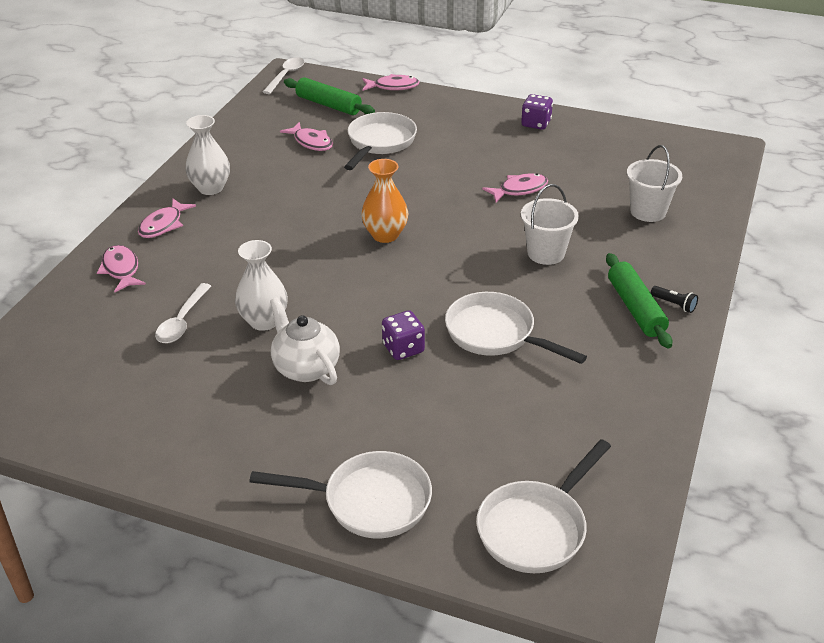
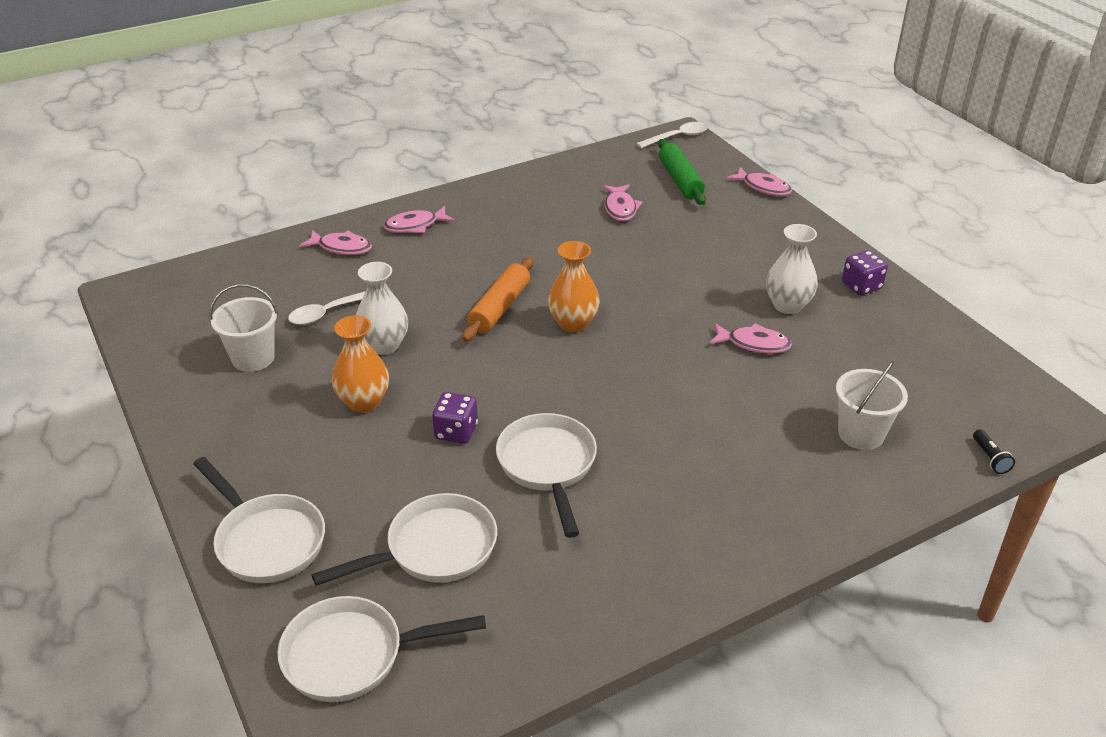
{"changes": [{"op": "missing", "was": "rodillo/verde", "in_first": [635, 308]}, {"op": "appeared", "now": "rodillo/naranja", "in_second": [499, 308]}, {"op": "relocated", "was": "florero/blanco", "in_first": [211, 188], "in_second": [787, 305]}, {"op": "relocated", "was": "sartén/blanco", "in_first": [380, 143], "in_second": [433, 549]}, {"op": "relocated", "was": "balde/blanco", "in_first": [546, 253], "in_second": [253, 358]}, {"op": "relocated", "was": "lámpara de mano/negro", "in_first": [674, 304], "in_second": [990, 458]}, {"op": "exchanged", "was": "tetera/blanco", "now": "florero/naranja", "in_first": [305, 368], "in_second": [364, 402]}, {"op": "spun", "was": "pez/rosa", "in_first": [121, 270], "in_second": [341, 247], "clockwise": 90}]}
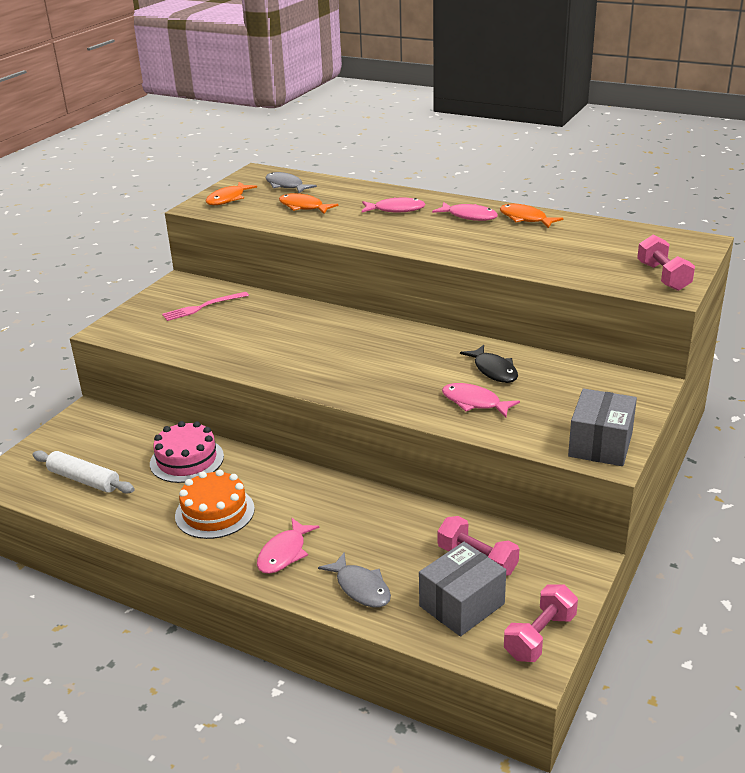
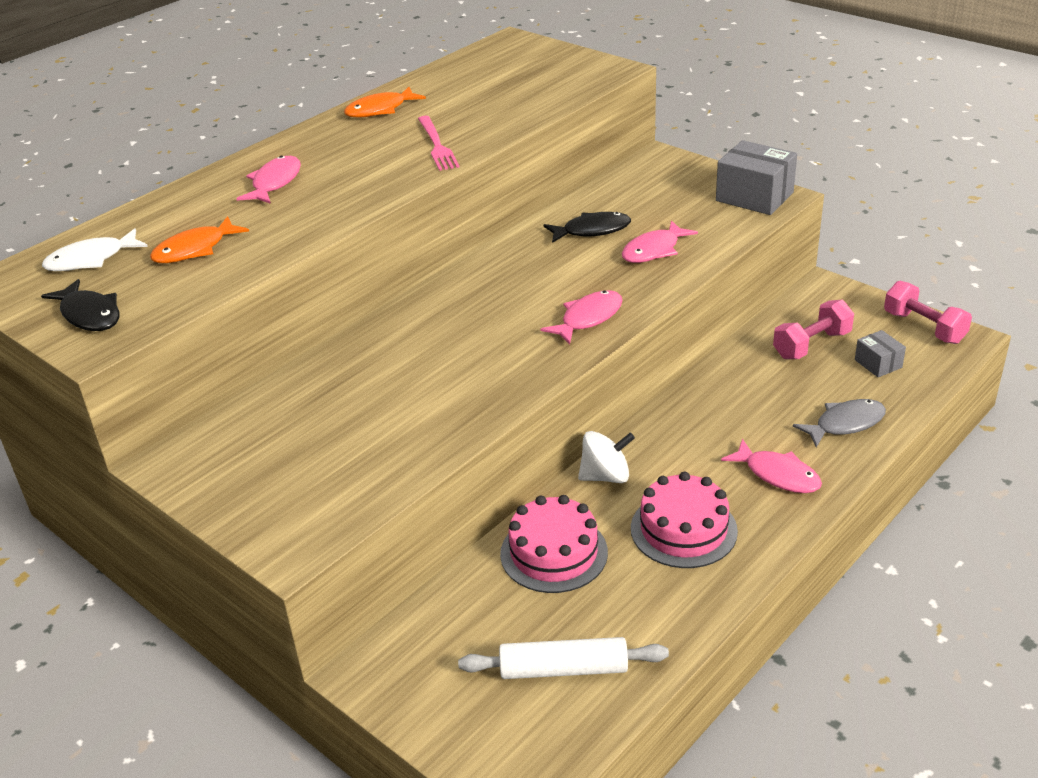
{"changes": [{"op": "missing", "was": "mancuerna/rosa", "in_first": [663, 277]}, {"op": "appeared", "now": "peonza/blanco", "in_second": [605, 476]}, {"op": "relocated", "was": "tenedor/rosa", "in_first": [203, 307], "in_second": [437, 145]}, {"op": "relocated", "was": "pez/rosa", "in_first": [469, 216], "in_second": [588, 318]}, {"op": "colour", "was": "tarta/naranja", "now": "tarta/rosa", "in_first": [215, 512], "in_second": [683, 529]}, {"op": "colour", "was": "pez/naranja", "now": "pez/negro", "in_first": [228, 199], "in_second": [89, 315]}, {"op": "colour", "was": "pez/gris", "now": "pez/blanco", "in_first": [286, 185], "in_second": [91, 259]}, {"op": "spun", "was": "rodillo/blanco", "in_first": [84, 480], "in_second": [564, 669], "clockwise": 45}, {"op": "size", "was": "caja/gris", "in_first": [462, 605], "in_second": [878, 363], "ratio": 0.54}]}
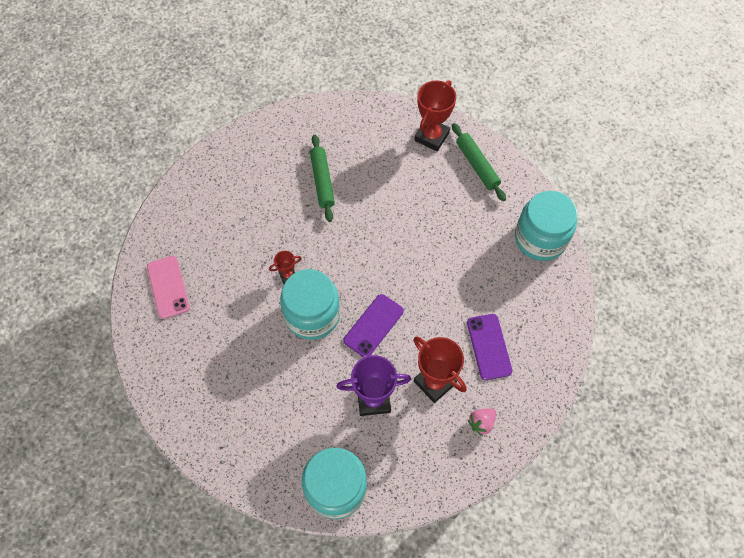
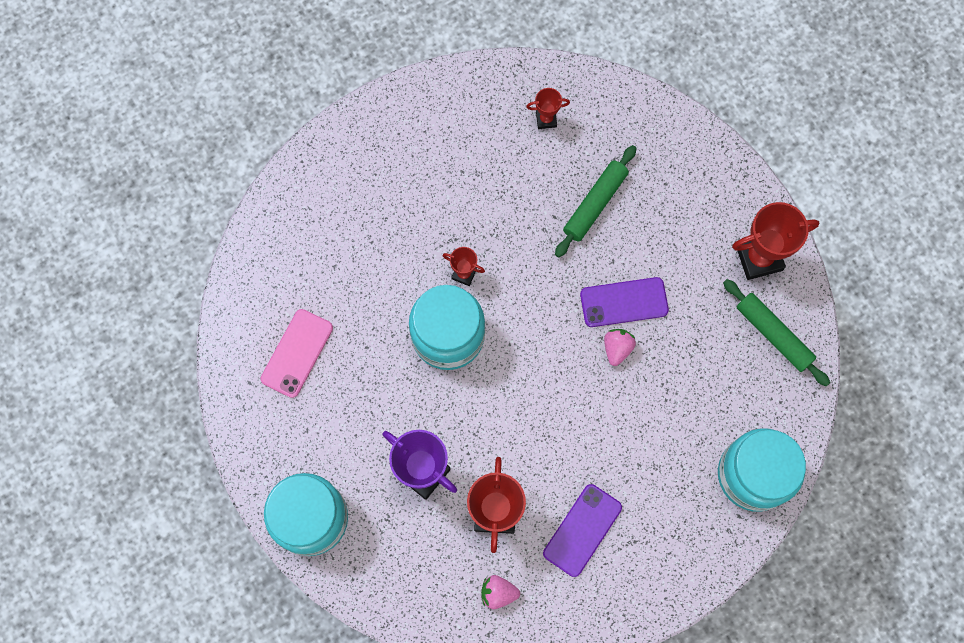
{"changes": [{"op": "appeared", "now": "trofeo/rojo", "in_second": [546, 119]}, {"op": "appeared", "now": "fresa/rosa", "in_second": [617, 348]}, {"op": "relocated", "was": "móvil/rosa", "in_first": [168, 287], "in_second": [297, 353]}, {"op": "relocated", "was": "móvil/morado", "in_first": [373, 325], "in_second": [624, 302]}, {"op": "spun", "was": "rodillo/verde", "in_first": [477, 165], "in_second": [773, 334], "clockwise": -60}]}
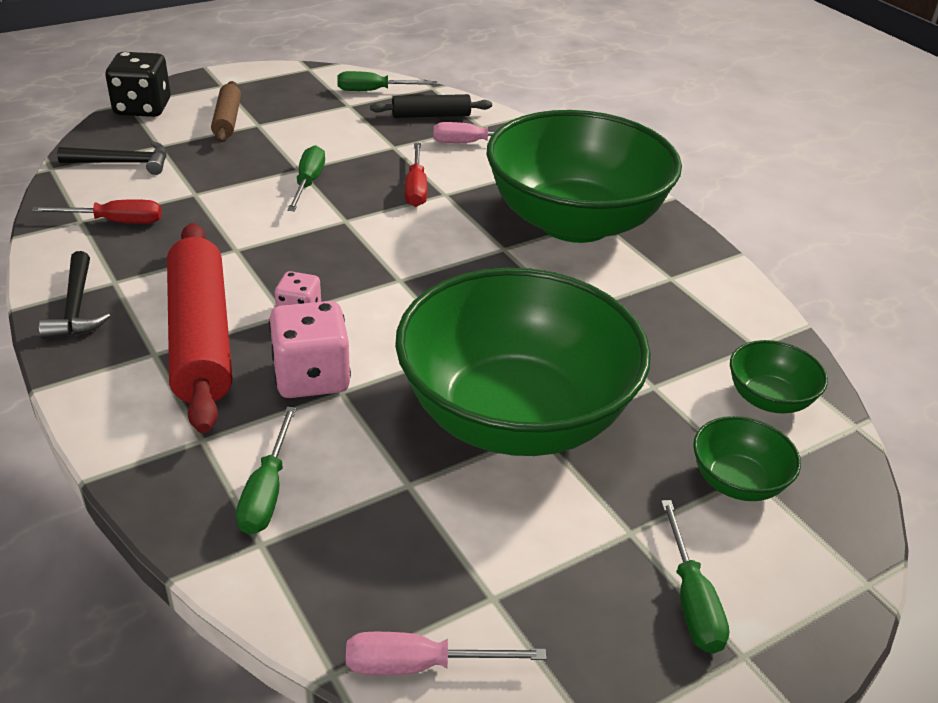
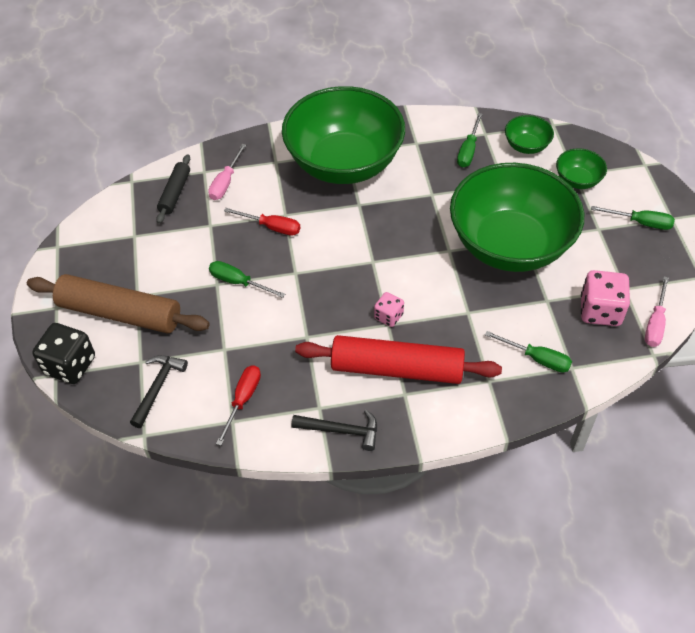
{"changes": [{"op": "relocated", "was": "dado/rosa", "in_first": [311, 377], "in_second": [600, 311]}, {"op": "relocated", "was": "destornillador/verde", "in_first": [374, 91], "in_second": [468, 150]}, {"op": "size", "was": "rodillo/marrón", "in_first": [227, 120], "in_second": [120, 313], "ratio": 1.91}]}
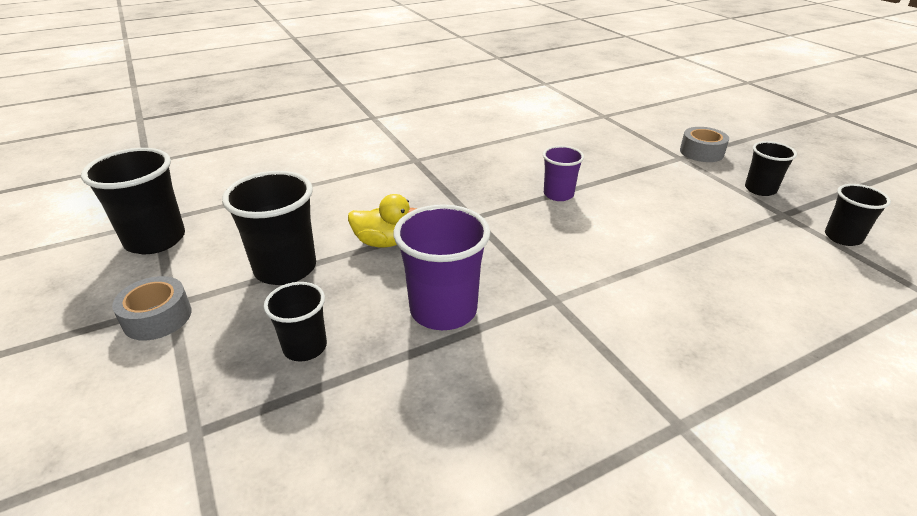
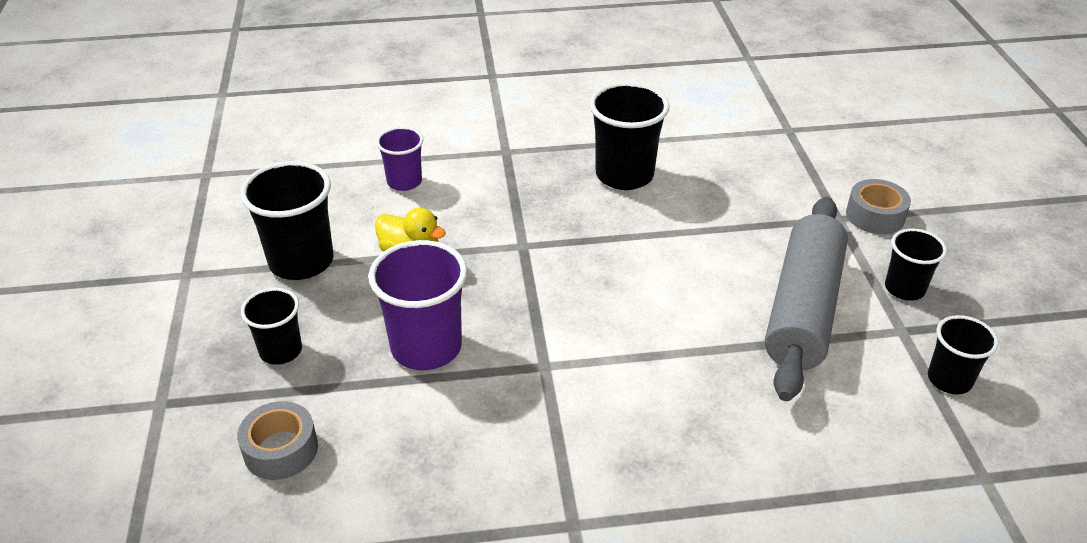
{"changes": [{"op": "appeared", "now": "rodillo/gris", "in_second": [802, 309]}, {"op": "relocated", "was": "vaso/negro", "in_first": [155, 240], "in_second": [624, 175]}, {"op": "relocated", "was": "cinta adhesiva/gris", "in_first": [157, 317], "in_second": [281, 449]}, {"op": "relocated", "was": "vaso/morado", "in_first": [558, 194], "in_second": [404, 182]}]}
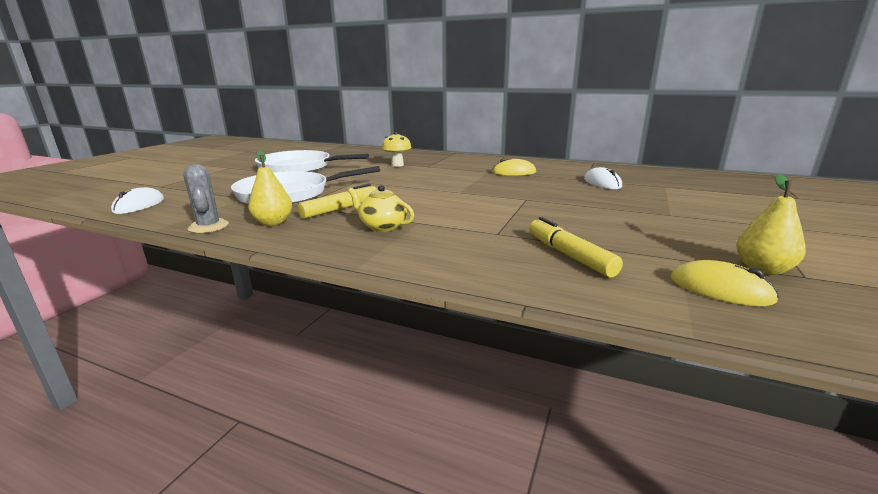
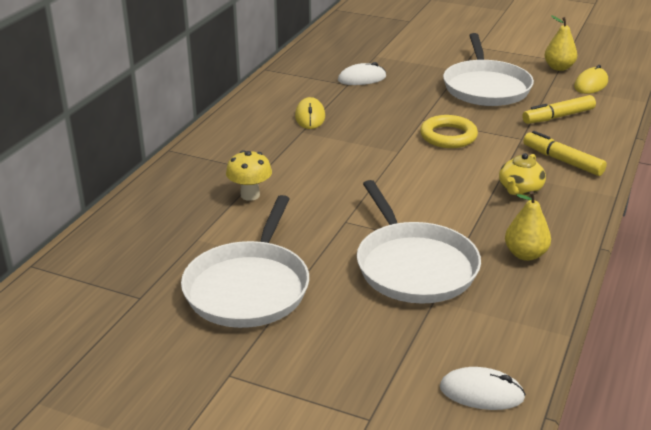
{"changes": [{"op": "missing", "was": "cactus/gris", "in_first": [208, 226]}, {"op": "appeared", "now": "anillo/amarillo", "in_second": [448, 136]}, {"op": "appeared", "now": "sartén/blanco", "in_second": [486, 87]}, {"op": "relocated", "was": "rotulador/amarillo", "in_first": [341, 209], "in_second": [562, 160]}]}
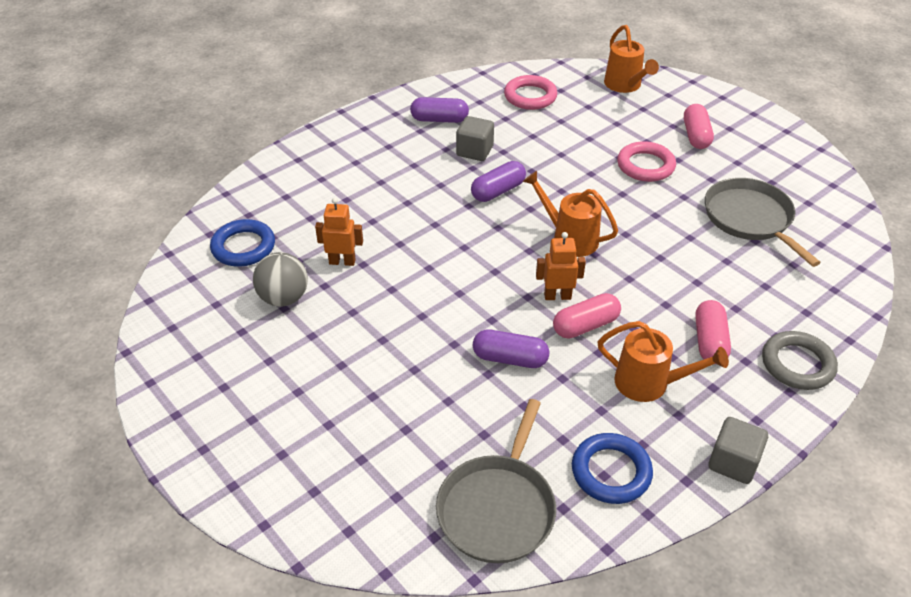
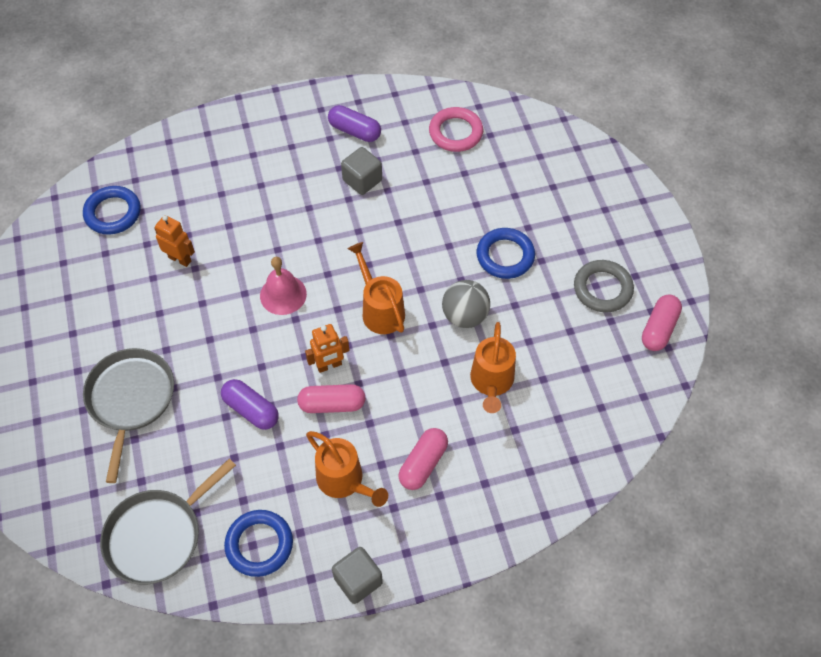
{"changes": [{"op": "missing", "was": "cápsula/morado", "in_first": [498, 191]}, {"op": "appeared", "now": "campana/rosa", "in_second": [283, 294]}, {"op": "relocated", "was": "pelota/gris", "in_first": [284, 298], "in_second": [465, 316]}, {"op": "relocated", "was": "regadera/naranja", "in_first": [625, 86], "in_second": [491, 383]}, {"op": "relocated", "was": "cápsula/rosa", "in_first": [696, 136], "in_second": [659, 329]}, {"op": "relocated", "was": "sartén/gris", "in_first": [750, 219], "in_second": [130, 399]}, {"op": "relocated", "was": "anillo/gris", "in_first": [797, 364], "in_second": [602, 289]}, {"op": "colour", "was": "anillo/rosa", "now": "anillo/azul", "in_first": [645, 166], "in_second": [505, 256]}, {"op": "spun", "was": "robot/naranja", "in_first": [557, 296], "in_second": [329, 365], "clockwise": 135}]}
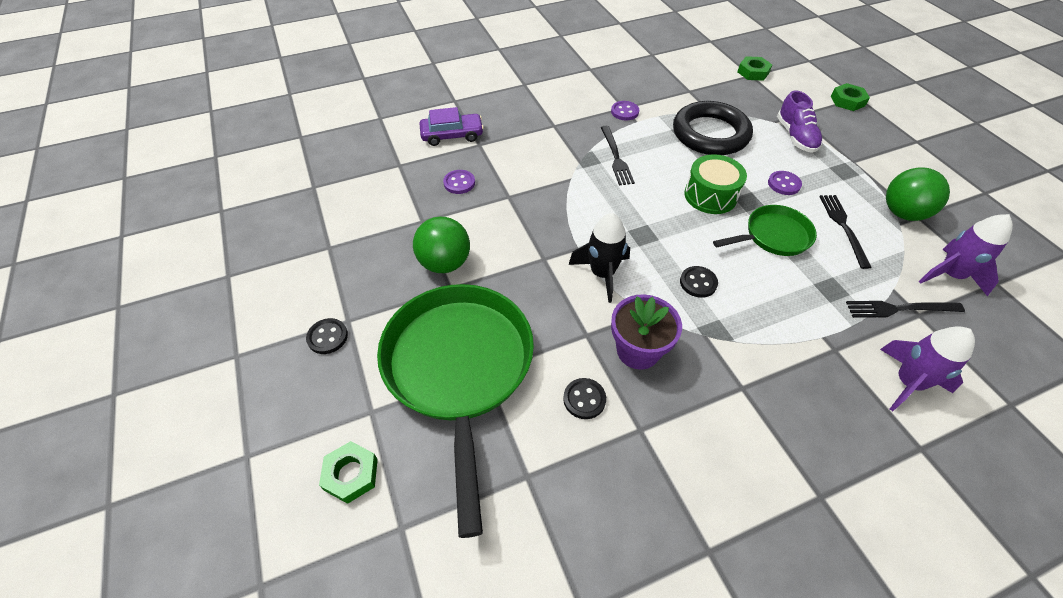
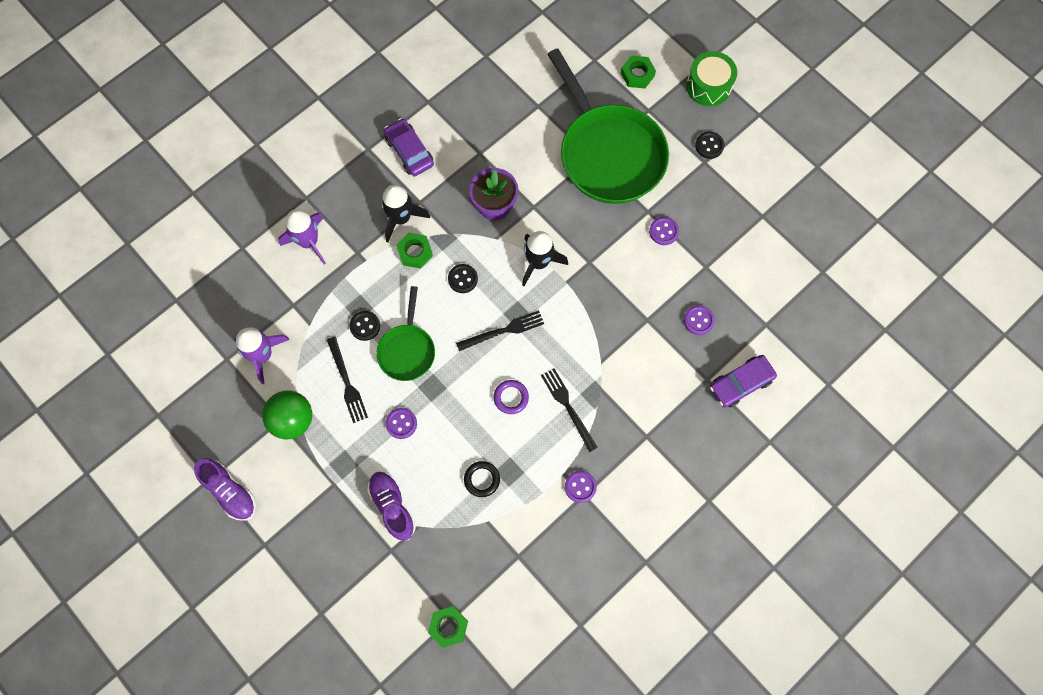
{"changes": [{"op": "appeared", "now": "zapato/morado", "in_second": [230, 492]}, {"op": "appeared", "now": "cohete/negro", "in_second": [401, 218]}, {"op": "appeared", "now": "coche/morado", "in_second": [409, 151]}, {"op": "appeared", "now": "anillo/morado", "in_second": [511, 397]}, {"op": "relocated", "was": "botón/negro", "in_first": [584, 399], "in_second": [365, 326]}, {"op": "relocated", "was": "tambor/verde", "in_first": [710, 195], "in_second": [708, 86]}, {"op": "relocated", "was": "tuerca/verde", "in_first": [847, 101], "in_second": [415, 252]}, {"op": "relocated", "was": "tenedor/negro", "in_first": [900, 309], "in_second": [503, 331]}, {"op": "exchanged", "was": "pelota/verde", "now": "botón/morado", "in_first": [445, 263], "in_second": [663, 231]}, {"op": "spun", "was": "sartén/verde", "in_first": [773, 236], "in_second": [407, 350], "clockwise": -45}, {"op": "size", "was": "anillo/negro", "in_first": [710, 134], "in_second": [482, 479], "ratio": 0.43}]}
